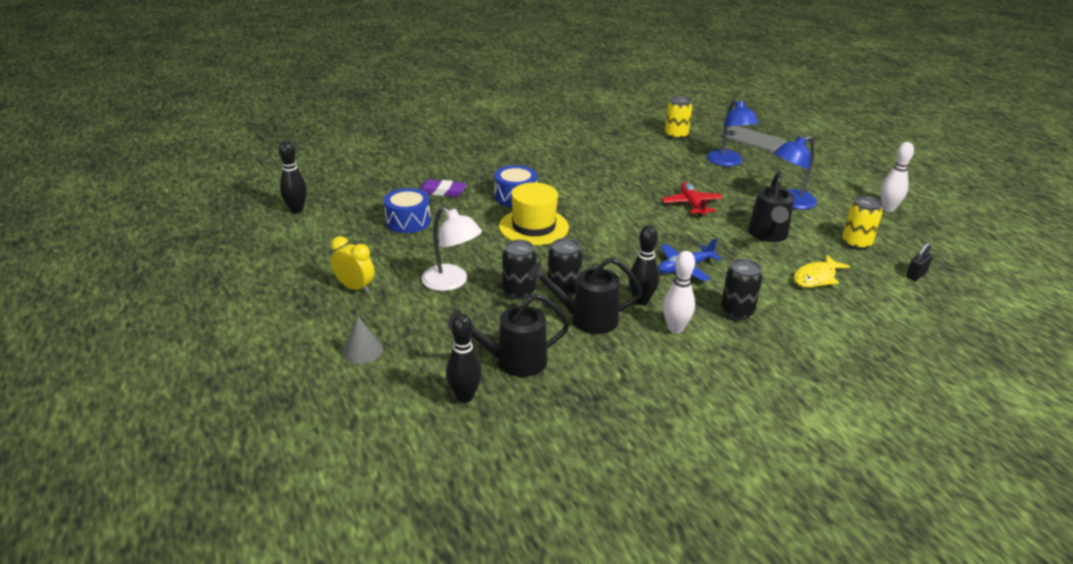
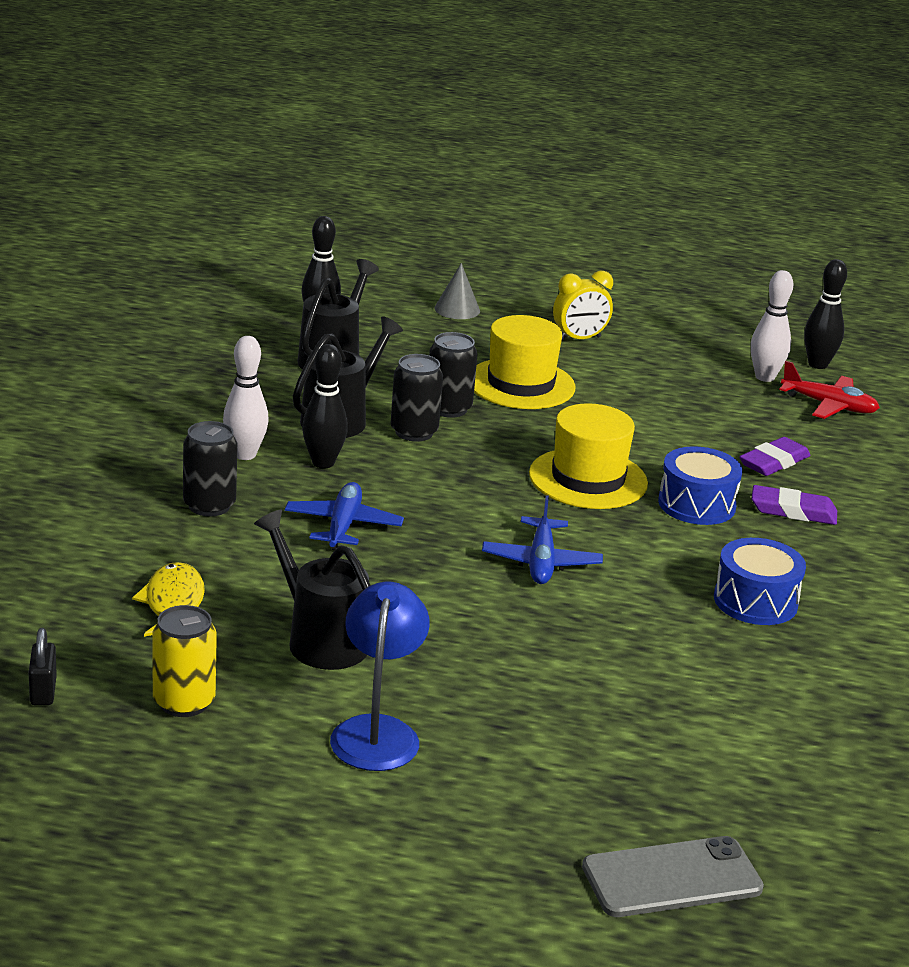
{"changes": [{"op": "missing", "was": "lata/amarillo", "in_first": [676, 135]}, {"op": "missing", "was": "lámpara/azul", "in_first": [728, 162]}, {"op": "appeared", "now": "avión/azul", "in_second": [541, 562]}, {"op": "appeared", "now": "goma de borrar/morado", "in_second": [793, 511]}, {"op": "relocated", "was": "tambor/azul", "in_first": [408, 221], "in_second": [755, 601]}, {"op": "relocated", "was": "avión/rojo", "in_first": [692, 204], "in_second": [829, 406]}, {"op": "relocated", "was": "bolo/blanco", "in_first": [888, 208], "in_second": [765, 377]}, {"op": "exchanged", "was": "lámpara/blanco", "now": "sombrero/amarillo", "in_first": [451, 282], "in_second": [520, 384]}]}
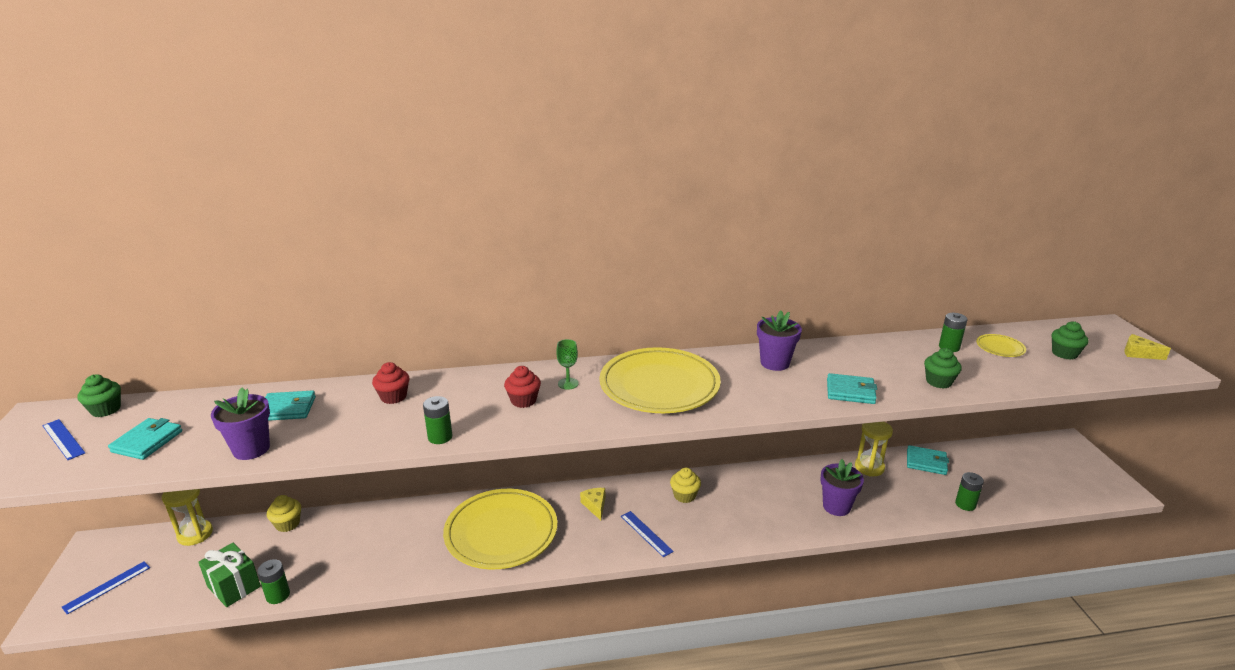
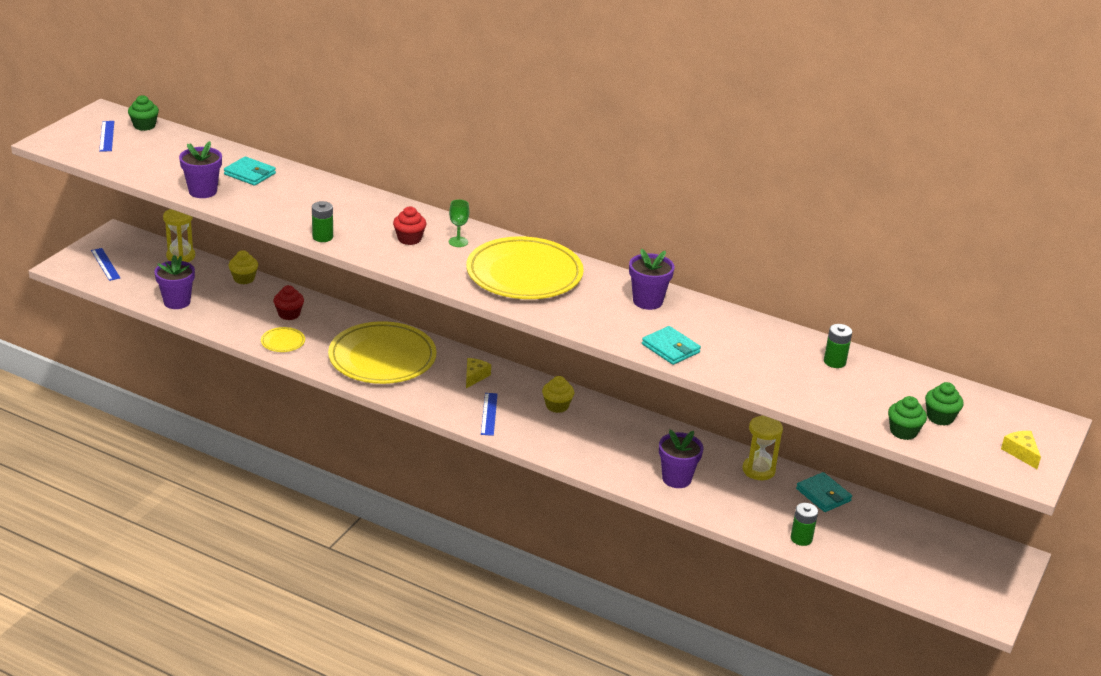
{"changes": [{"op": "missing", "was": "cartera/turquesa", "in_first": [147, 441]}, {"op": "missing", "was": "pila/verde", "in_first": [278, 595]}, {"op": "relocated", "was": "magdalena/rojo", "in_first": [393, 397], "in_second": [289, 314]}, {"op": "relocated", "was": "magdalena/verde", "in_first": [938, 382], "in_second": [903, 432]}, {"op": "relocated", "was": "plato/amarillo", "in_first": [1000, 348], "in_second": [283, 342]}, {"op": "exchanged", "was": "regalo/verde", "now": "maceta/morado", "in_first": [234, 586], "in_second": [177, 302]}, {"op": "spun", "was": "regla/azul", "in_first": [107, 587], "in_second": [105, 264], "clockwise": 75}]}
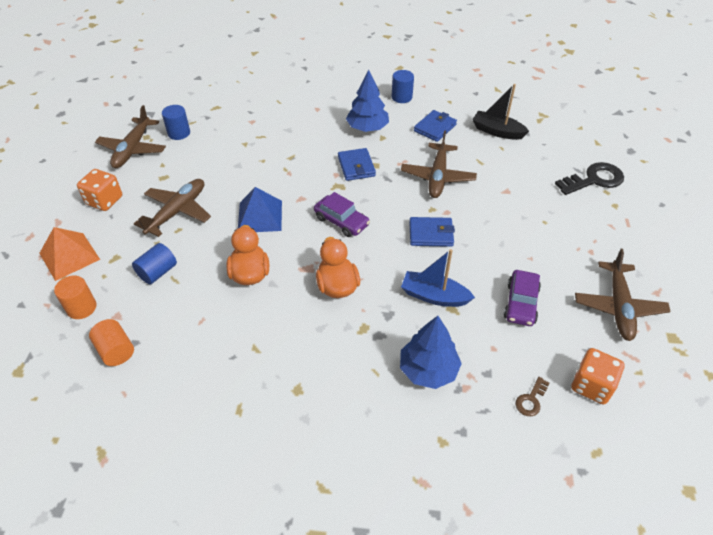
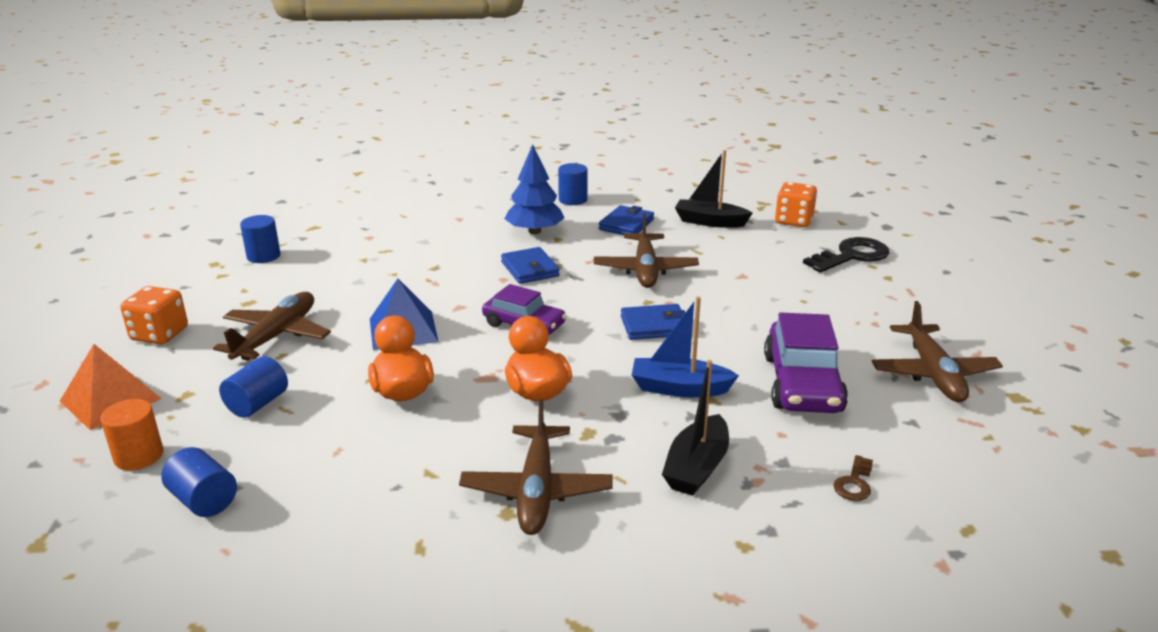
{"changes": [{"op": "relocated", "was": "avión/marrón", "in_first": [133, 149], "in_second": [536, 490]}, {"op": "relocated", "was": "dado/naranja", "in_first": [591, 385], "in_second": [793, 221]}, {"op": "exchanged", "was": "árbol/azul", "now": "barco/negro", "in_first": [428, 370], "in_second": [696, 467]}, {"op": "colour", "was": "cilindro/naranja", "now": "cilindro/azul", "in_first": [116, 350], "in_second": [204, 500]}, {"op": "size", "was": "coche/morado", "in_first": [521, 303], "in_second": [802, 383], "ratio": 1.53}]}
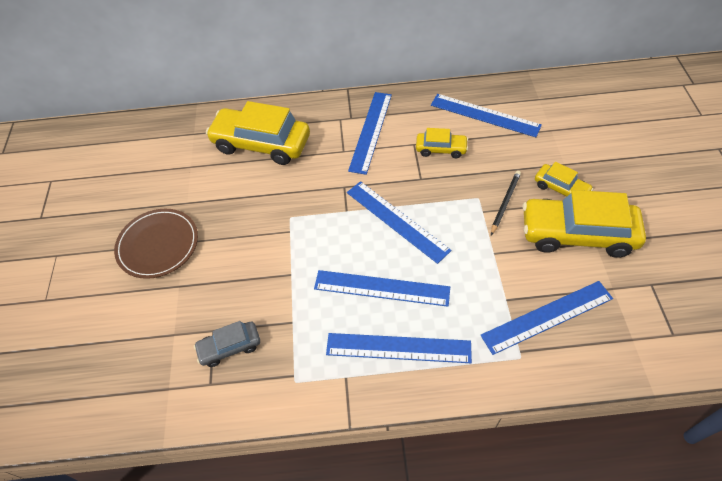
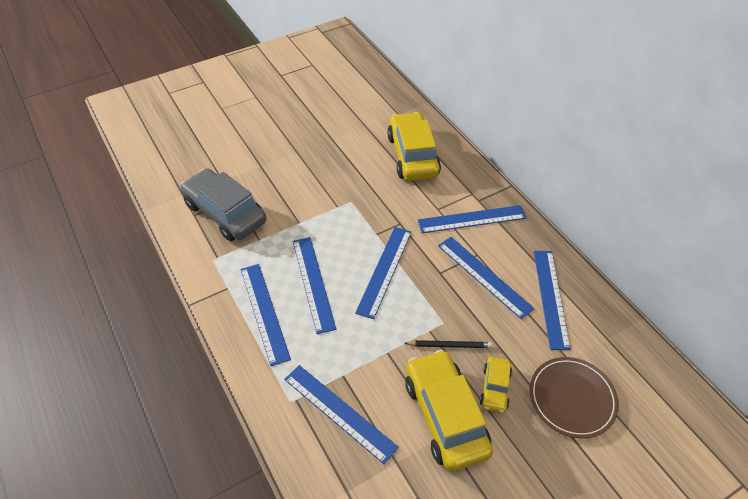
{"changes": [{"op": "relocated", "was": "plato/marrón", "in_first": [158, 245], "in_second": [572, 398]}, {"op": "exchanged", "was": "coche/amarillo", "now": "regla/azul", "in_first": [441, 149], "in_second": [484, 276]}, {"op": "size", "was": "coche/gris", "in_first": [230, 347], "in_second": [225, 213], "ratio": 1.98}]}
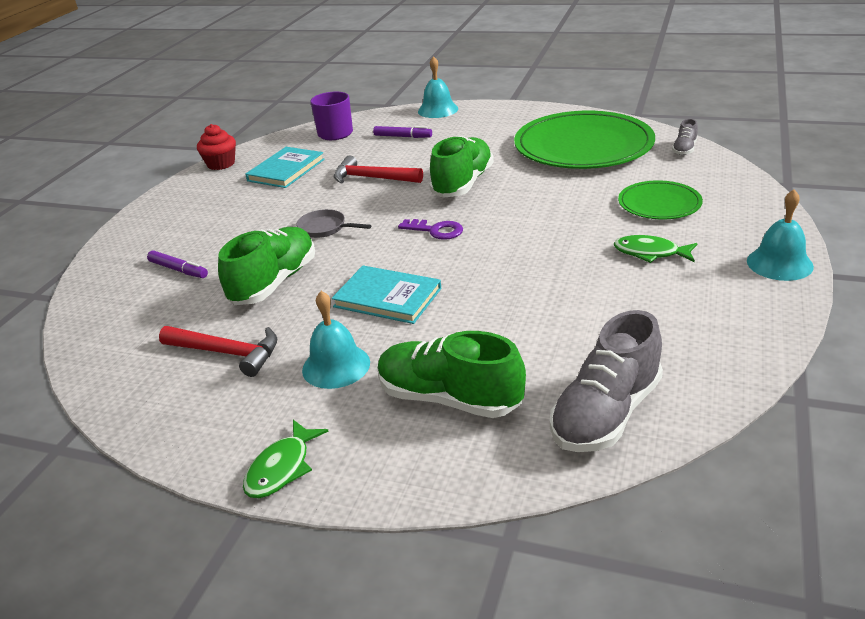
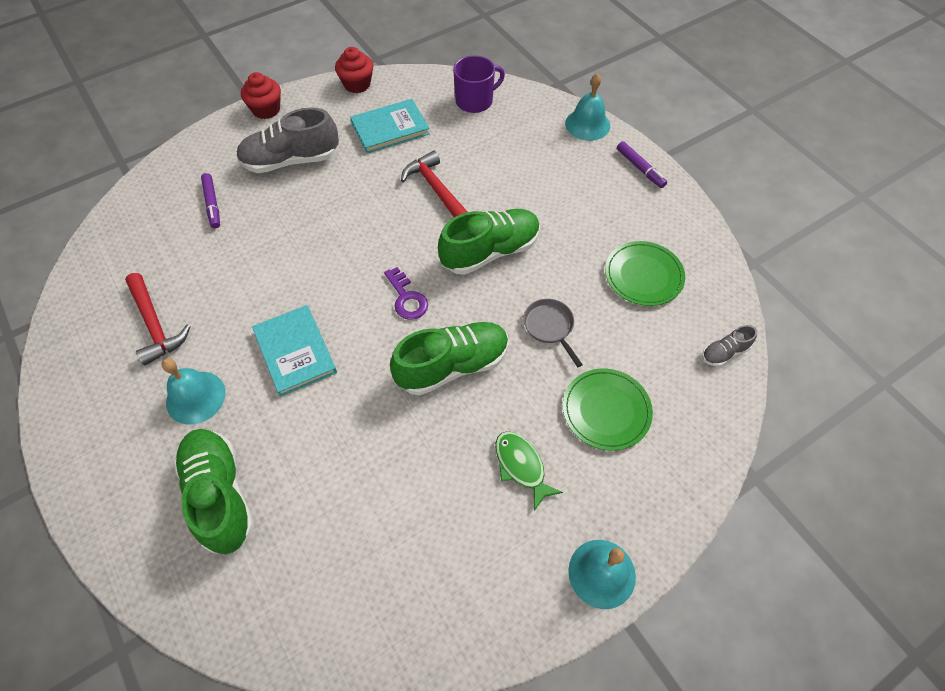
{"changes": [{"op": "missing", "was": "pez/verde", "in_first": [282, 468]}, {"op": "appeared", "now": "magdalena/rojo", "in_second": [266, 109]}, {"op": "relocated", "was": "zapato/verde", "in_first": [274, 282], "in_second": [452, 366]}, {"op": "relocated", "was": "sartén/gris", "in_first": [325, 228], "in_second": [550, 327]}, {"op": "relocated", "was": "rotulador/morado", "in_first": [403, 136], "in_second": [640, 168]}, {"op": "relocated", "was": "zapato/gris", "in_first": [606, 413], "in_second": [291, 160]}, {"op": "size", "was": "plato/verde", "in_first": [583, 146], "in_second": [643, 275], "ratio": 0.51}]}
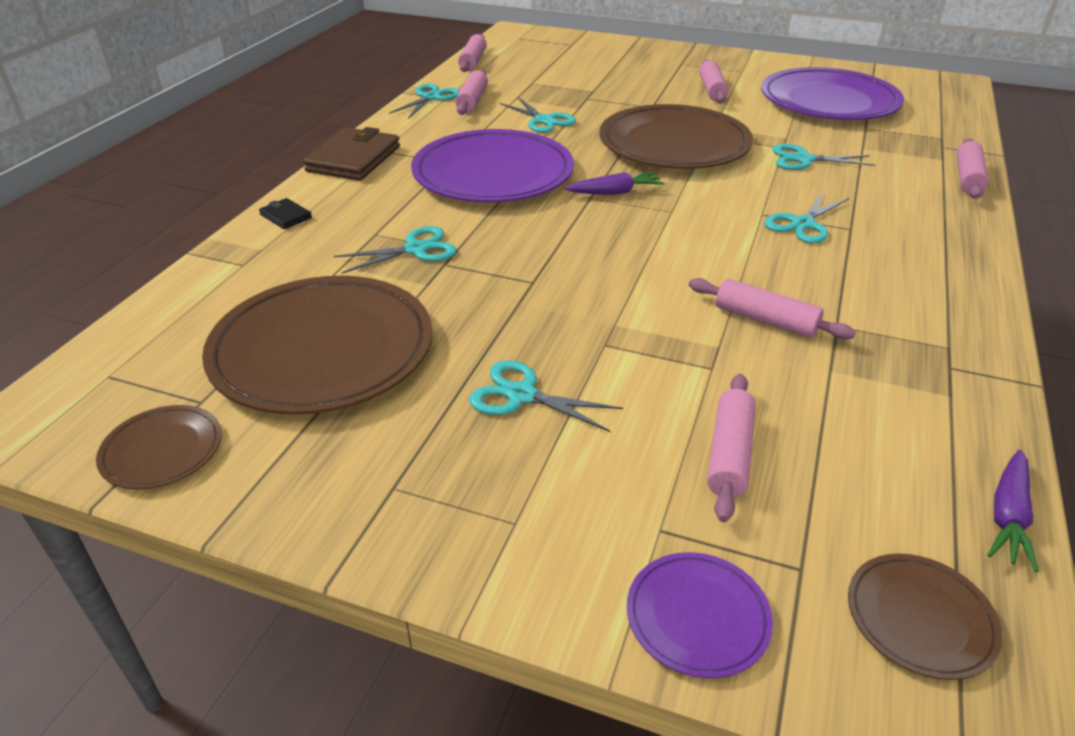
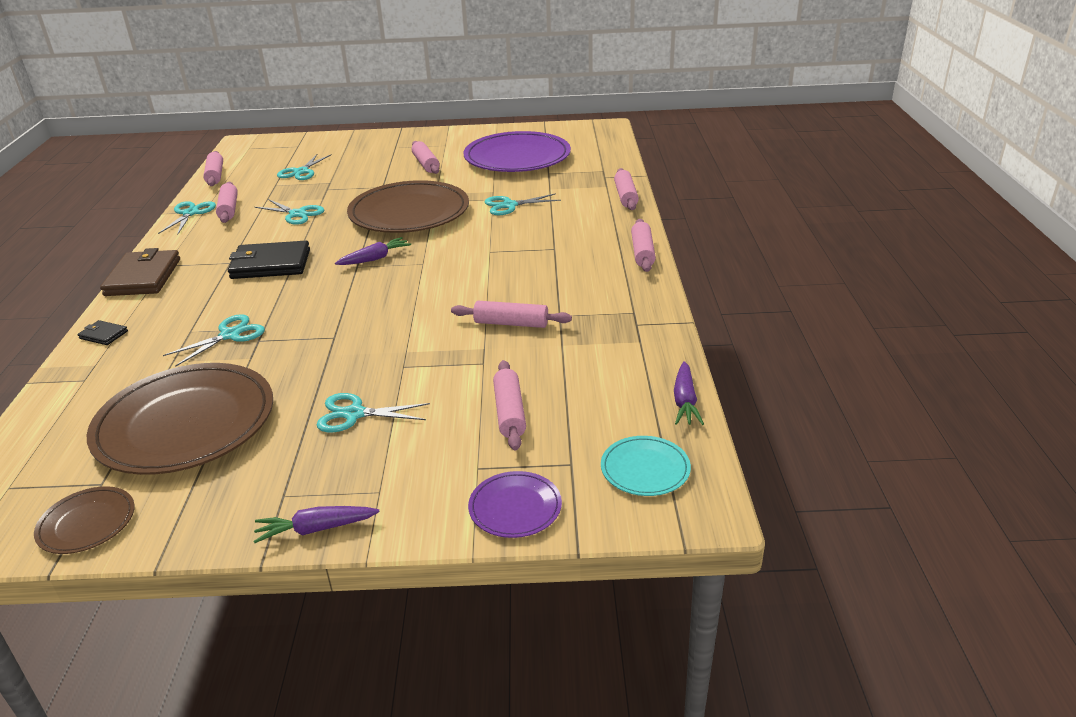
{"changes": [{"op": "appeared", "now": "zanahoria/morado", "in_second": [316, 529]}, {"op": "appeared", "now": "rodillo/rosa", "in_second": [642, 252]}, {"op": "relocated", "was": "tijeras/turquesa", "in_first": [803, 224], "in_second": [301, 172]}, {"op": "exchanged", "was": "plato/morado", "now": "cartera/negro", "in_first": [493, 173], "in_second": [270, 264]}, {"op": "colour", "was": "plato/marrón", "now": "plato/turquesa", "in_first": [920, 618], "in_second": [645, 469]}]}
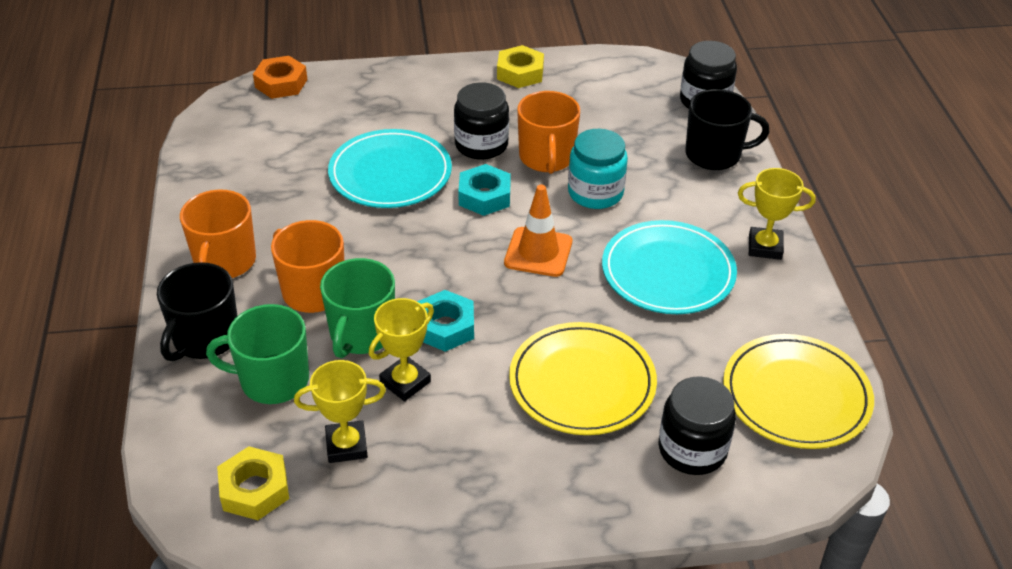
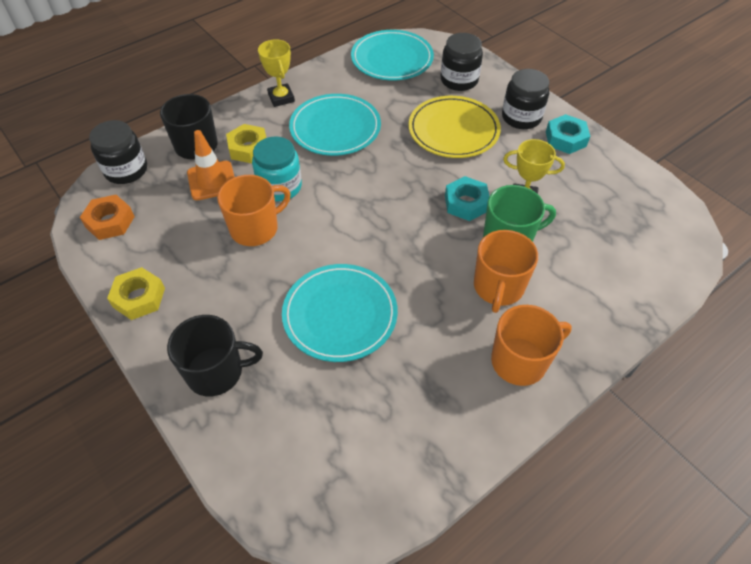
{"changes": [{"op": "missing", "was": "taza/verde", "in_first": [273, 380]}, {"op": "missing", "was": "trofeo/amarillo", "in_first": [346, 445]}, {"op": "relocated", "was": "taza/negro", "in_first": [205, 338], "in_second": [216, 372]}, {"op": "relocated", "was": "tuerca/amarillo", "in_first": [254, 489], "in_second": [248, 148]}, {"op": "relocated", "was": "tuerca/naranja", "in_first": [281, 83], "in_second": [110, 222]}, {"op": "relocated", "was": "tarro/negro", "in_first": [481, 145], "in_second": [521, 117]}, {"op": "relocated", "was": "tuerca/turquesa", "in_first": [484, 196], "in_second": [565, 139]}, {"op": "relocated", "was": "cono de tráfico/naranja", "in_first": [538, 252], "in_second": [212, 181]}, {"op": "colour", "was": "plato/amarillo", "now": "plato/turquesa", "in_first": [796, 395], "in_second": [392, 59]}]}
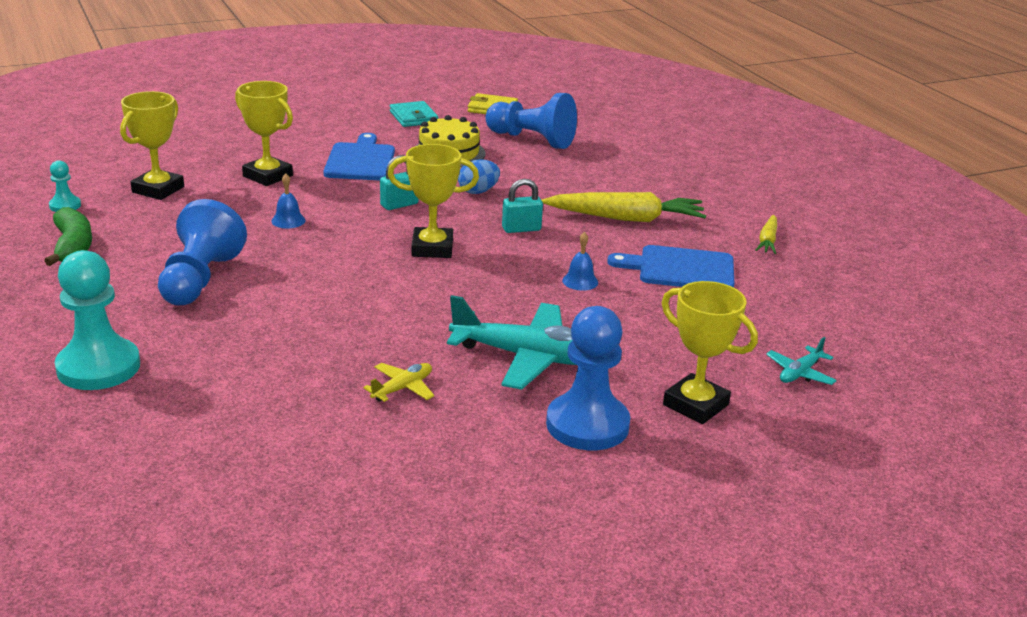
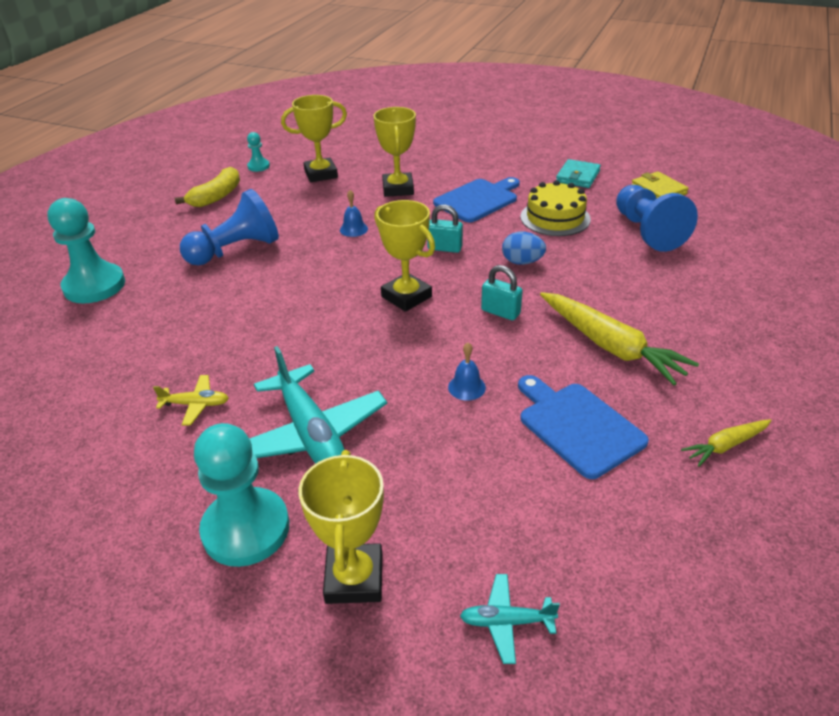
{"changes": [{"op": "colour", "was": "plátano/verde", "now": "plátano/amarillo", "in_first": [73, 247], "in_second": [216, 196]}, {"op": "colour", "was": "peón/azul", "now": "peón/turquesa", "in_first": [587, 425], "in_second": [246, 529]}]}
